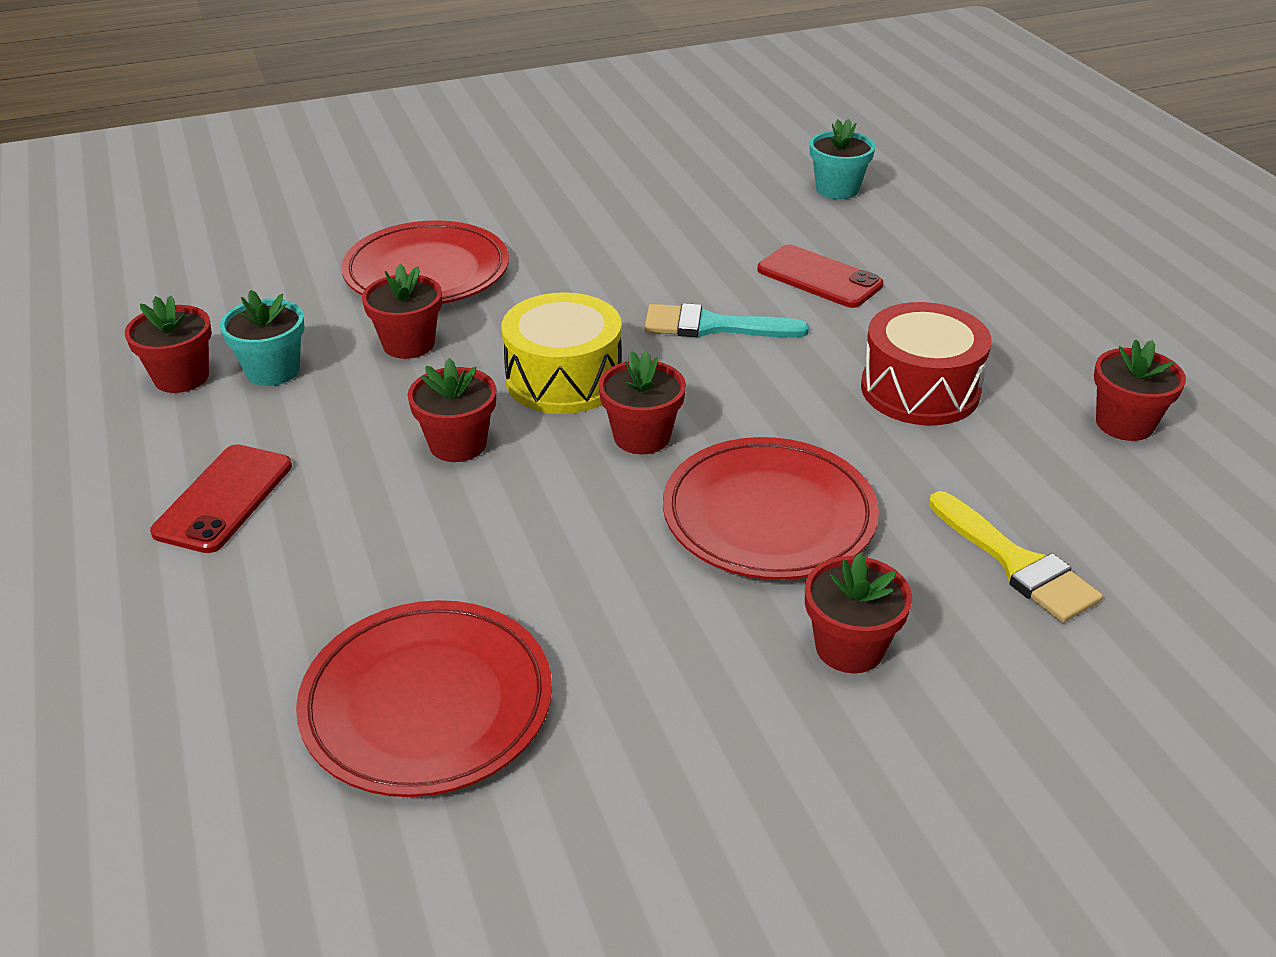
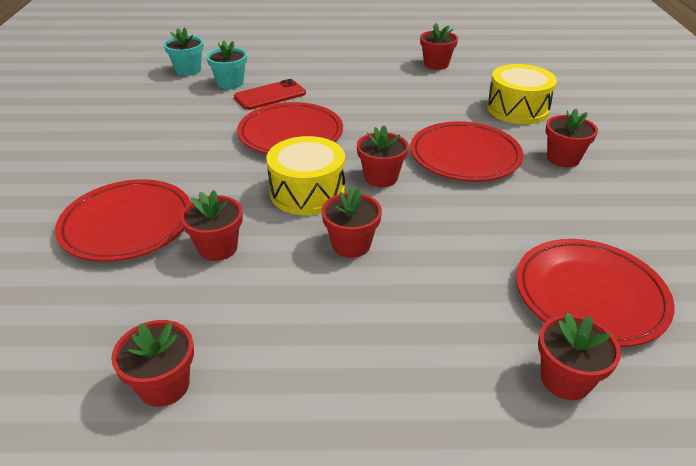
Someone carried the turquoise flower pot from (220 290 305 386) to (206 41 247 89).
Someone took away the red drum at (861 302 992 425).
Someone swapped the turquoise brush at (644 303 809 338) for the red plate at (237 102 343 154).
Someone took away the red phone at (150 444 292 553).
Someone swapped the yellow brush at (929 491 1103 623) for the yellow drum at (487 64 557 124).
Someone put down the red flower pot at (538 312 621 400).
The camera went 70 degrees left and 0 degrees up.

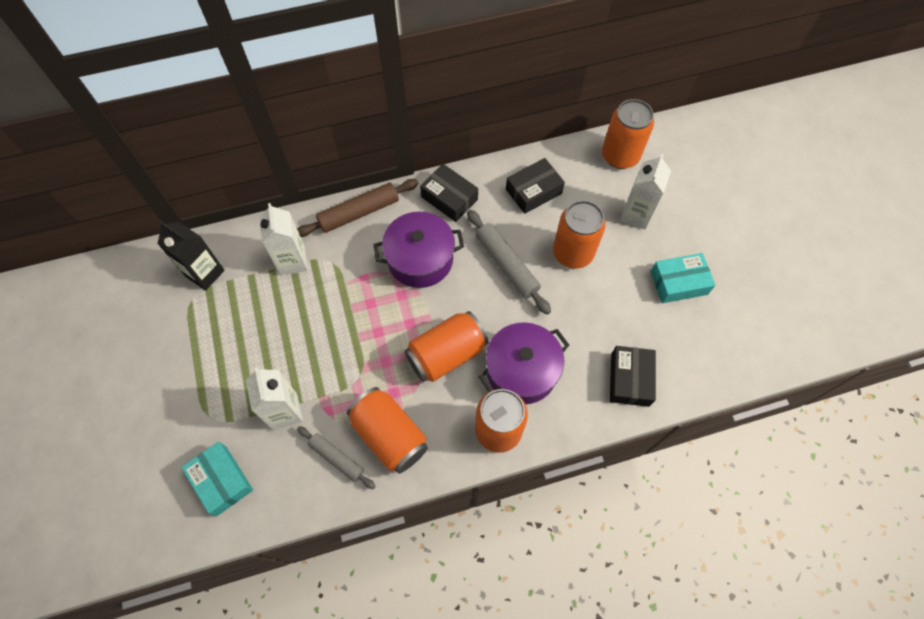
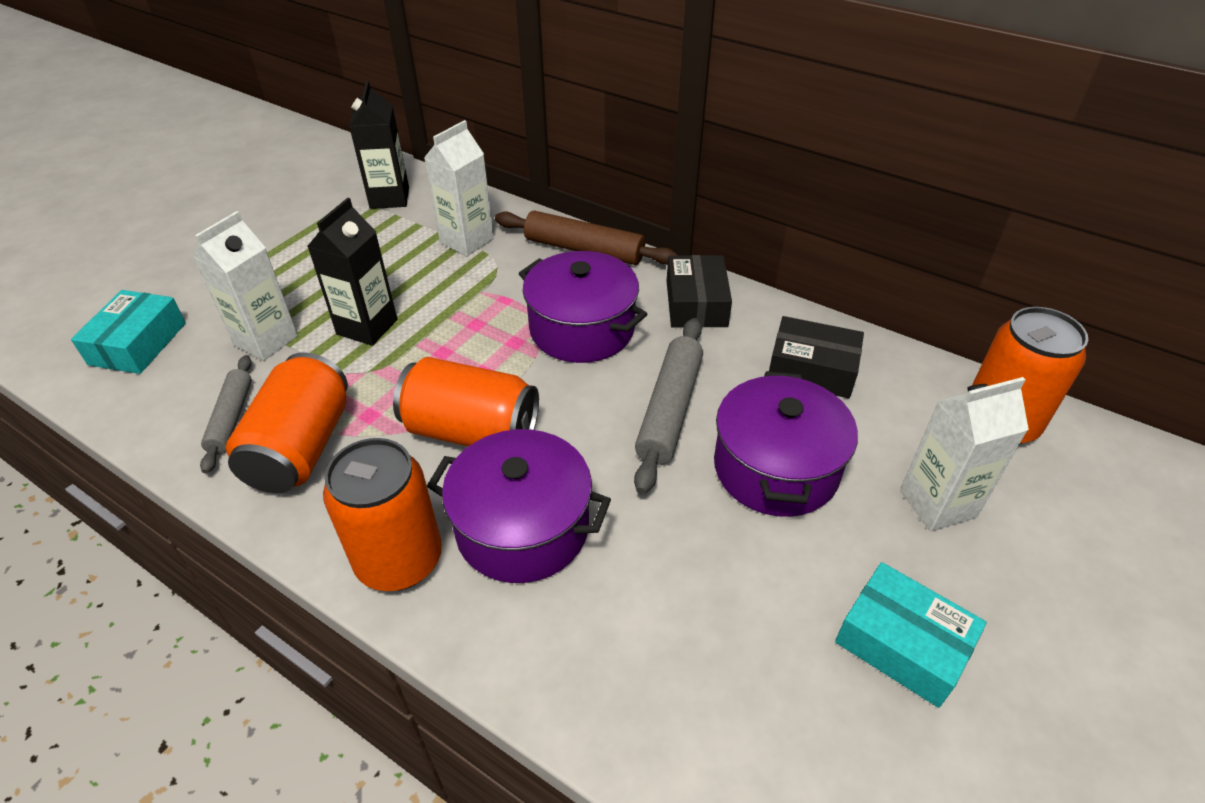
Someone swapped the orange can at (553 200 606 268) for the purple pot at (714 371 858 517).
Someone took away the black box at (610 346 656 407).
Someone put down the black carton at (307 198 397 346).
The camera went 50 degrees right and 20 degrees down.

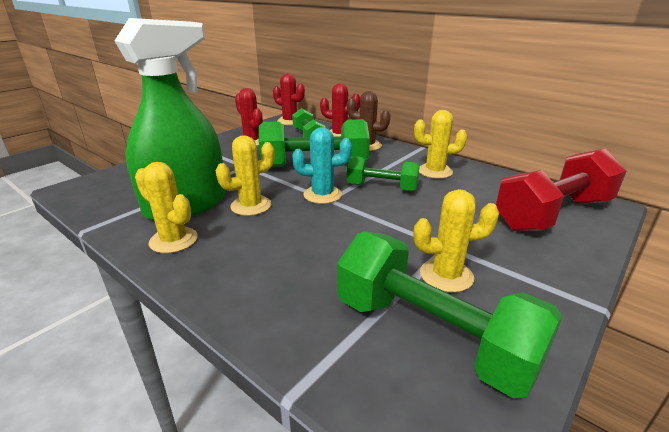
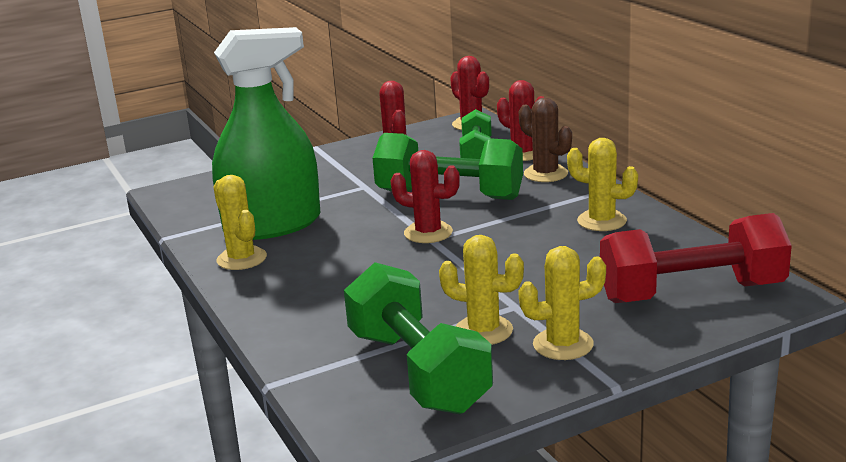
Someone repainted the turquoise cactus at (292 127 352 204), which became the red cactus at (390 150 460 243).
Someone carried the yellow cactus from (216 135 274 216) to (518 246 606 360).
Someone took away the green dumbbell at (347 156 419 192).
The camera went 25 degrees right and 5 degrees down.

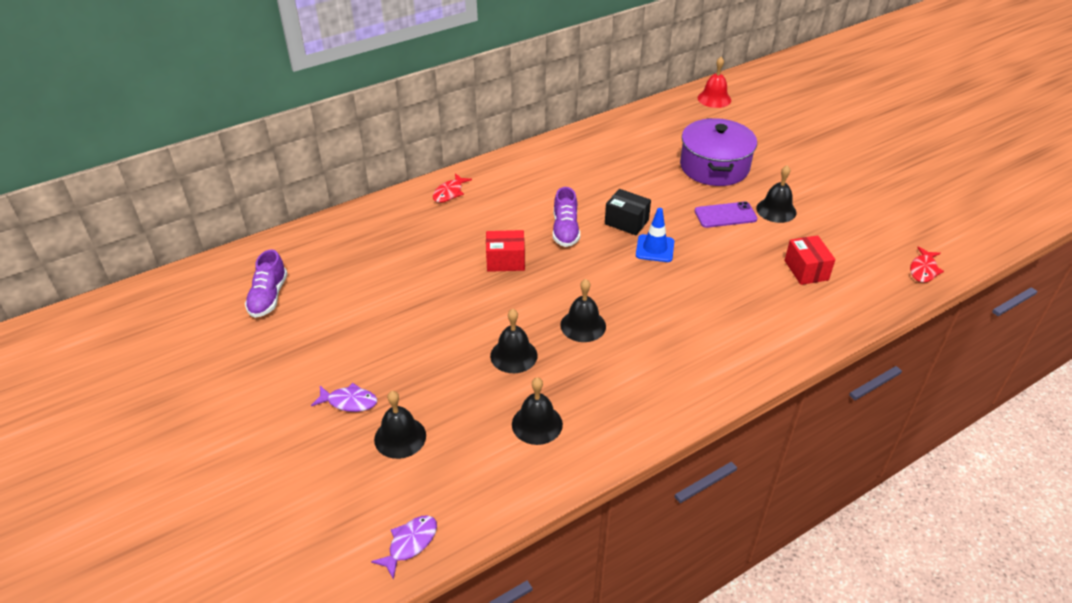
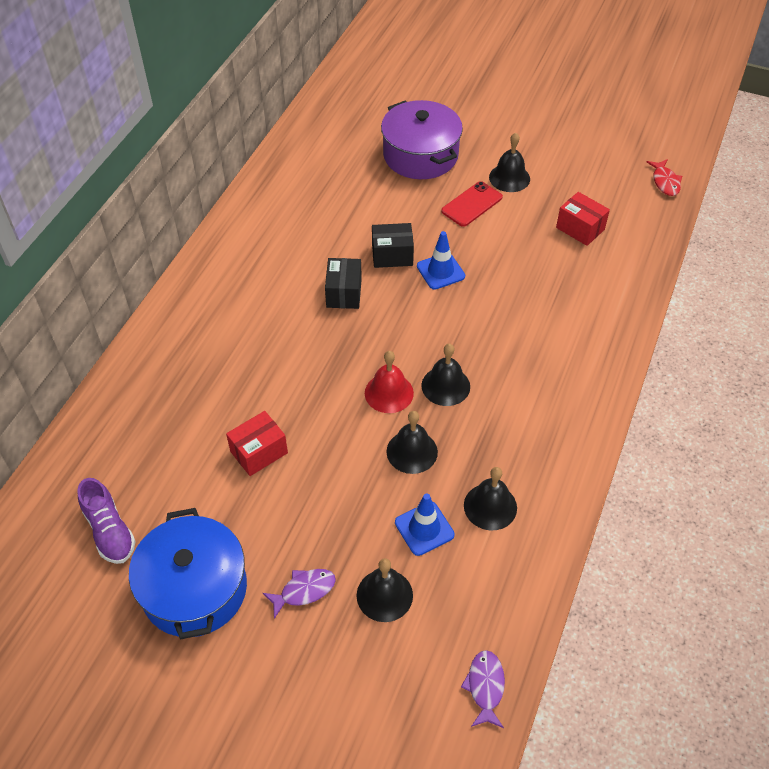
Someone carried the red bell from (698 57 731 108) to (365 351 414 413).
Someone took away the red fish at (433 173 472 203).
Someone swapped the purple shoe at (553 187 580 247) for the black box at (325 258 362 309).
Someone repainted the purple phone at (695 201 758 228), which became the red phone at (441 181 503 227).
Someone carried the red box from (486 230 525 272) to (226 411 288 476).
Someone put down the blue traffic cone at (395 493 455 556).
Someone put down the blue pot at (129 508 247 639).
The camera went 35 degrees left and 10 degrees up.

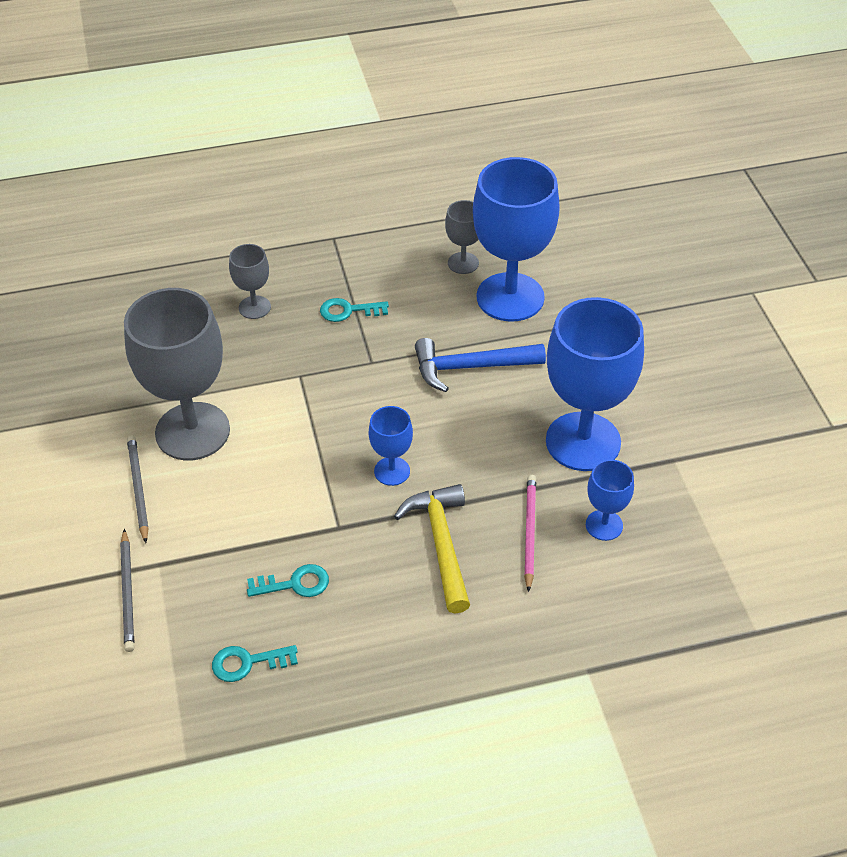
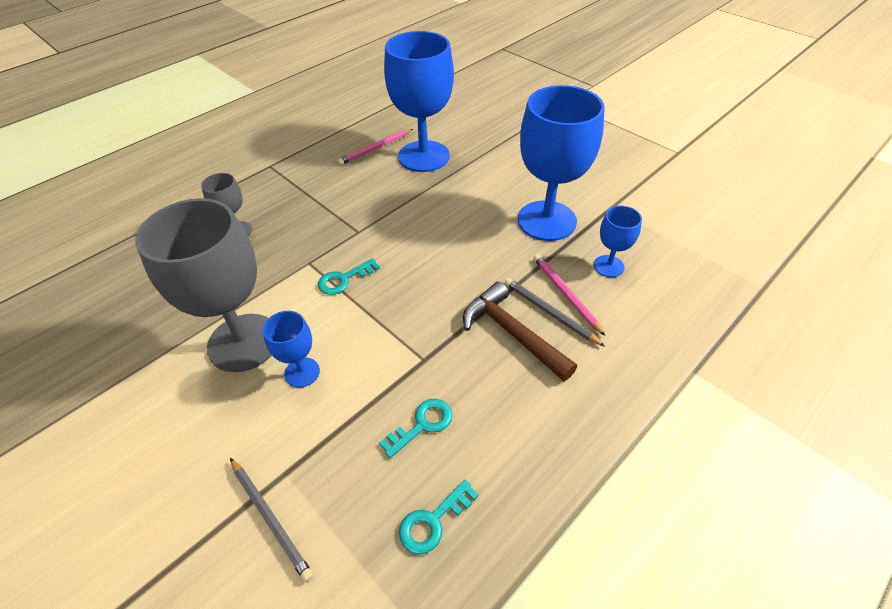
Someone swapped the grey goblet at (445 200 479 274) for the pink pencil at (338 129 413 165).
Someone carried the turquoise key from (320 298 389 322) to (318 258 380 295).
Someone took away the blue hammer at (415 338 546 392).
Someone carried the blue goblet from (369 406 413 486) to (263 311 320 388).
Someone carried the grey pencil from (127 435 149 543) to (505 278 605 347).
Someone repainted the yellow hammer at (394 484 470 613), which became the brown hammer at (463 282 577 381).
The camera went 30 degrees left and 0 degrees up.

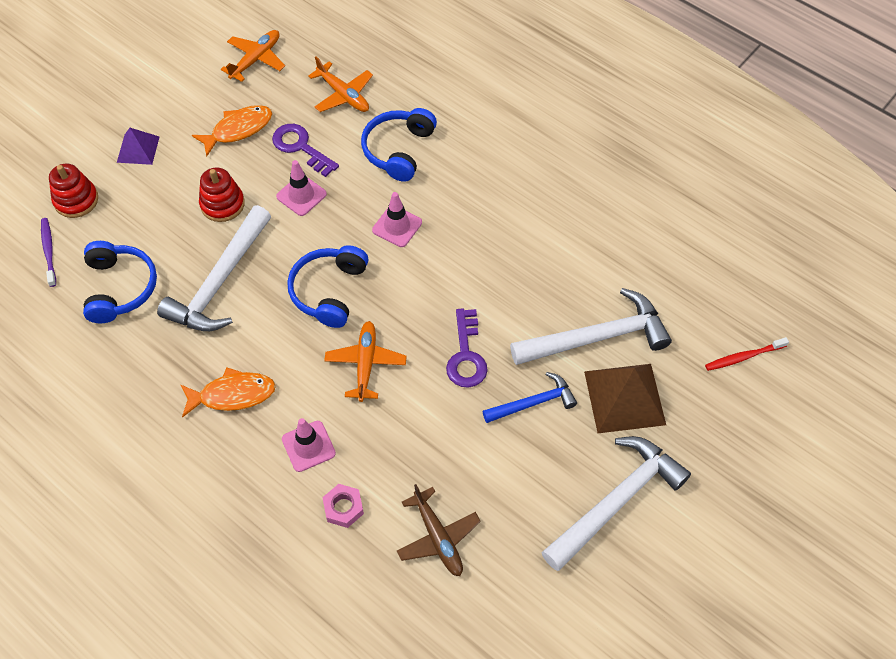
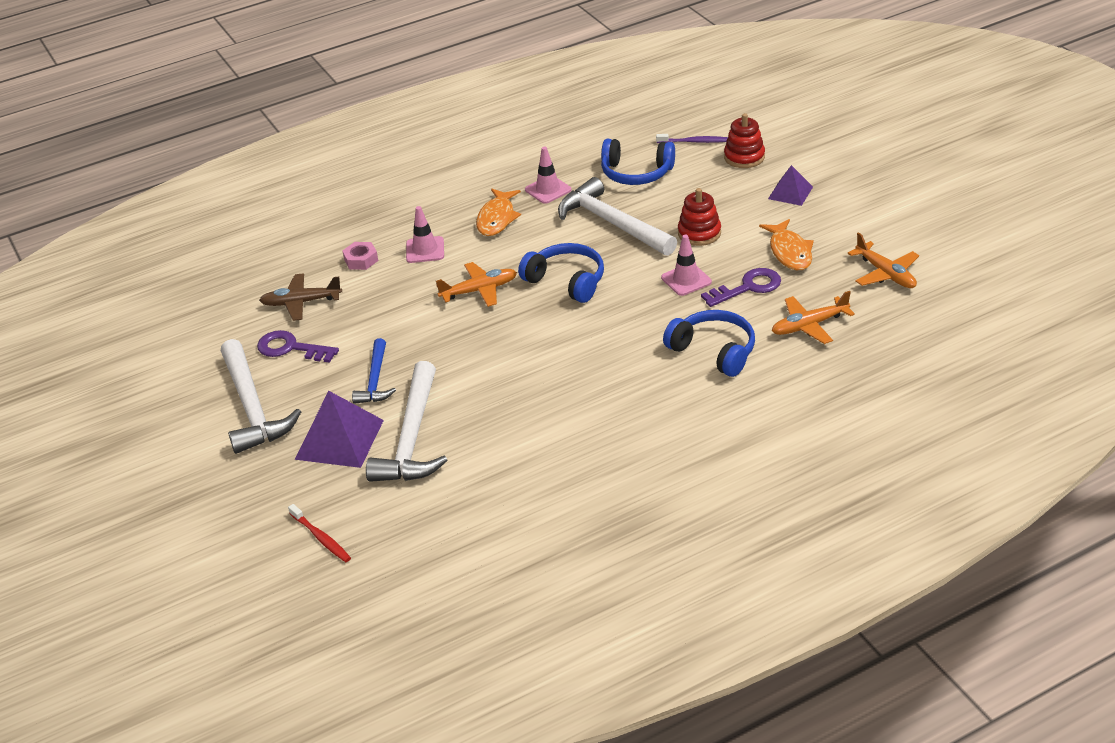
Someone carried the pink traffic cone from (372 192 422 247) to (525 147 571 204).
Someone carried the purple key from (446 309 488 387) to (257 330 339 363).
Someone rotated the orange plane at (324 321 407 402) by 45 degrees counterclockwise.
Someone rotated the red toothbrush at (705 337 789 371) by 135 degrees clockwise.
Someone repainted the brown pyramid at (584 364 666 433), which became the purple pyramid at (295 391 384 468).
The camera went 115 degrees right and 20 degrees down.

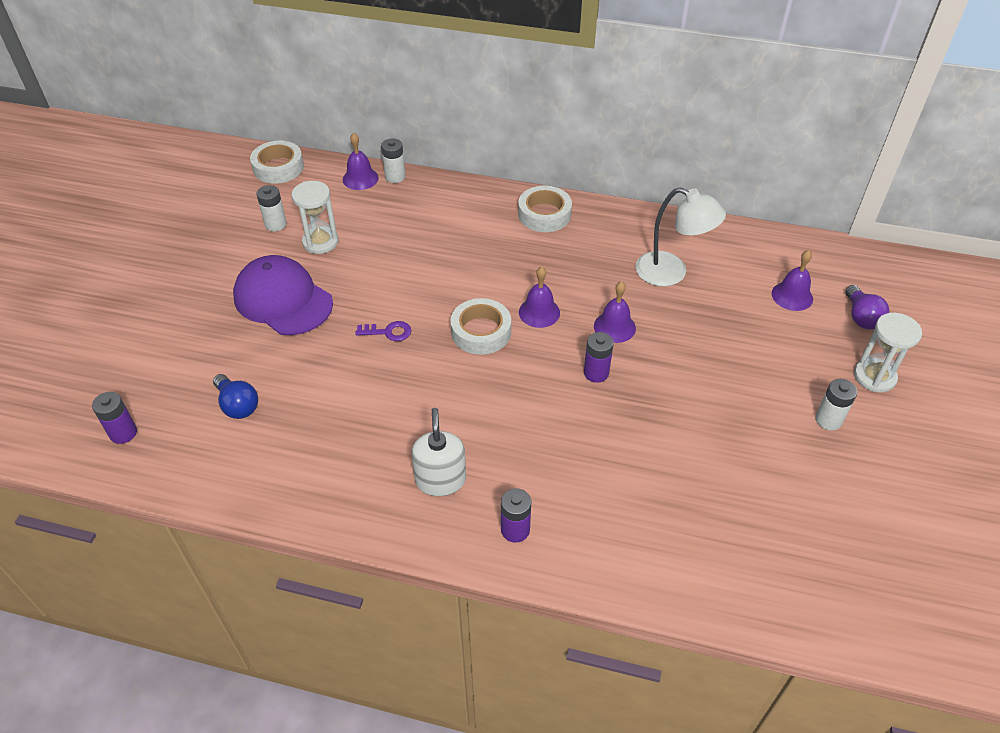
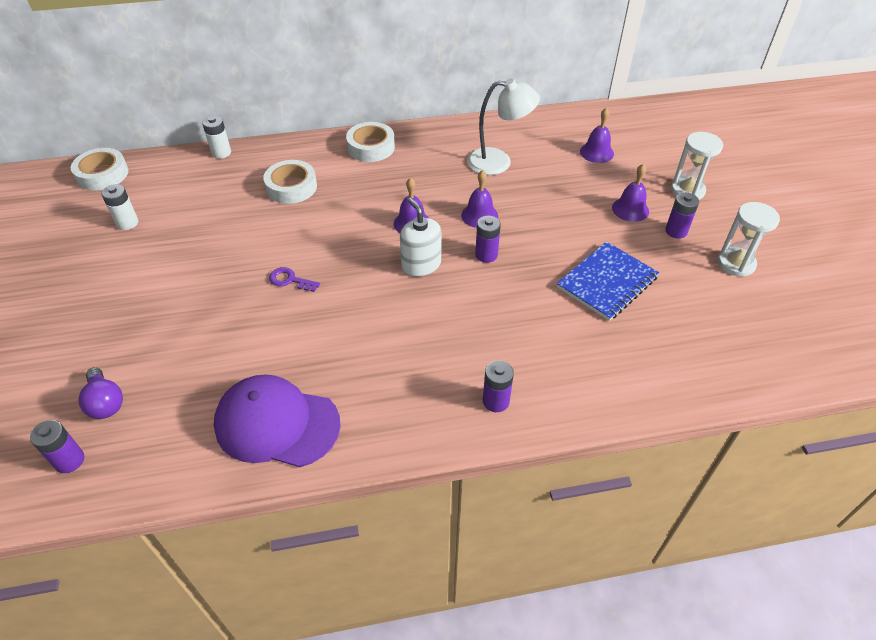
Someone carried the purple bell from (343 133 379 190) to (612 164 649 222).
Someone carried the white hourglass from (292 181 339 254) to (718 202 780 277).
Someone carried the purple cap from (233 255 333 335) to (214 374 340 467).
Someone carried the purple light bulb from (845 285 890 329) to (78 367 123 419).
Someone carried the white tape from (451 298 511 355) to (263 160 317 204).
Someone rotated the purple key at (355 321 412 341) by 135 degrees counterclockwise.
Someone took away the blue light bulb at (213 374 258 419).
Someone repainted the white battery at (815 379 857 430), which became the purple battery at (665 192 699 239).
Someone carried the white soap dispenser from (411 408 466 496) to (400 198 441 277).
Someone put down the blue notebook at (557 242 659 321).
The camera went 25 degrees left and 0 degrees up.

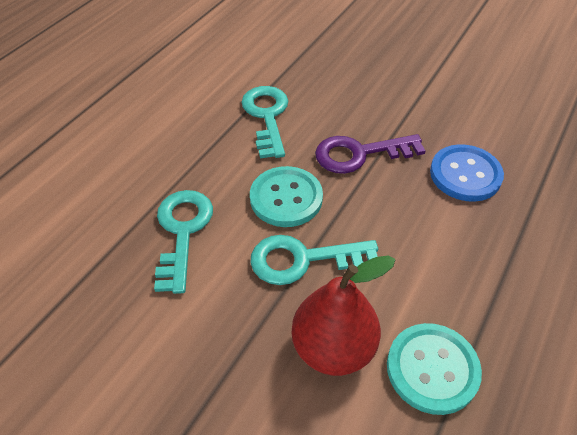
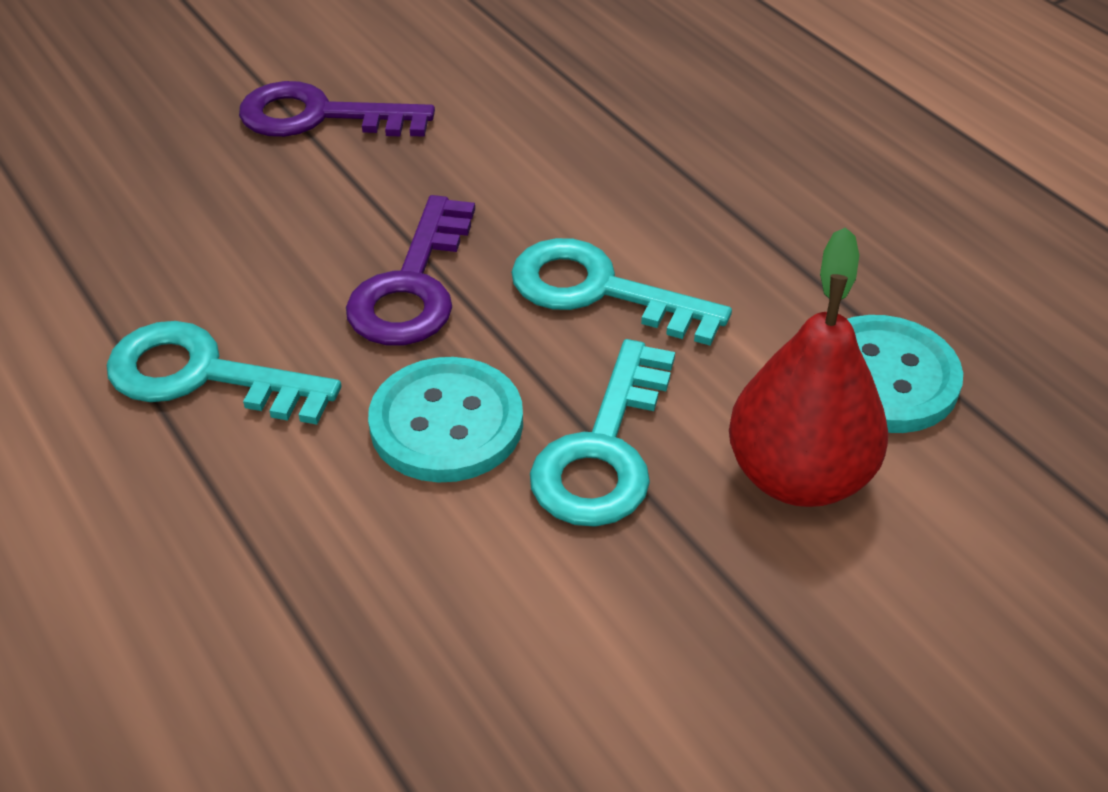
Someone took away the blue button at (430 144 504 202).
Someone carried the turquoise key from (154 190 213 294) to (511 238 732 346).
Someone put down the purple key at (239 81 435 137).
The camera went 65 degrees left and 5 degrees down.

